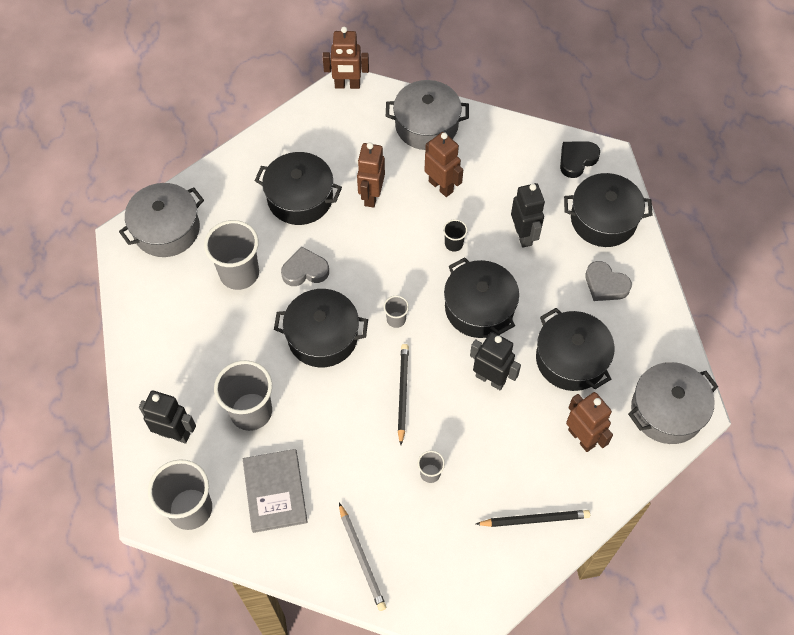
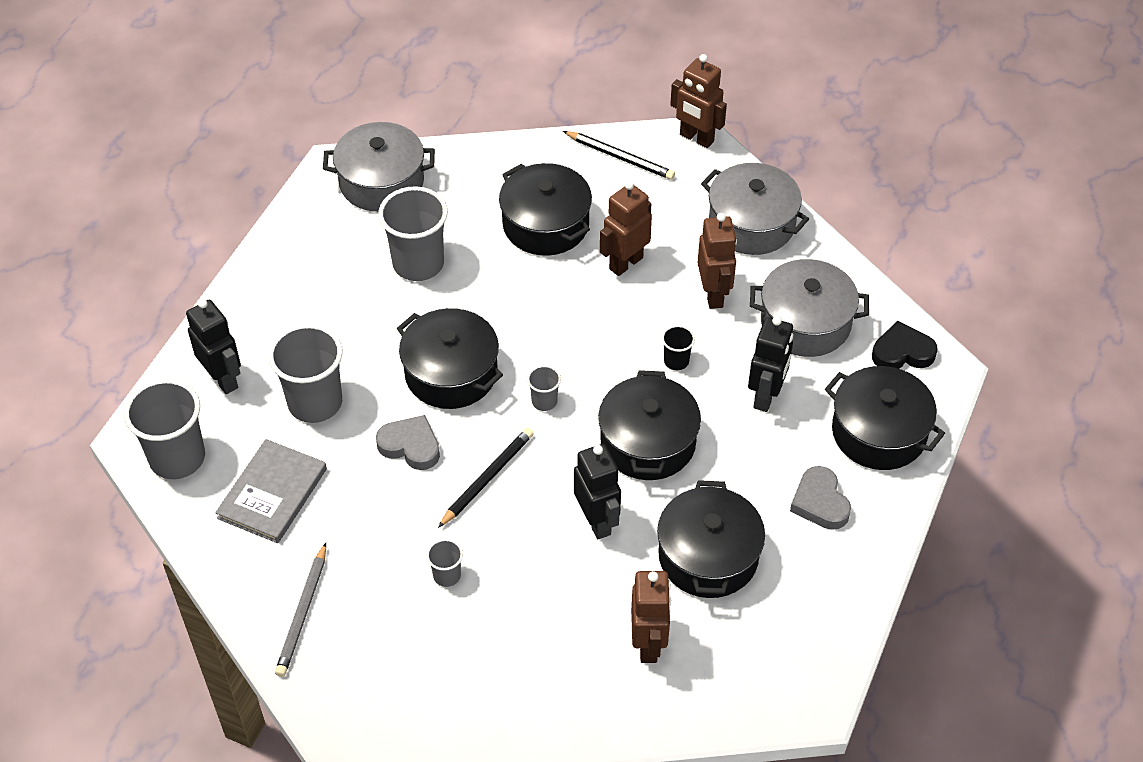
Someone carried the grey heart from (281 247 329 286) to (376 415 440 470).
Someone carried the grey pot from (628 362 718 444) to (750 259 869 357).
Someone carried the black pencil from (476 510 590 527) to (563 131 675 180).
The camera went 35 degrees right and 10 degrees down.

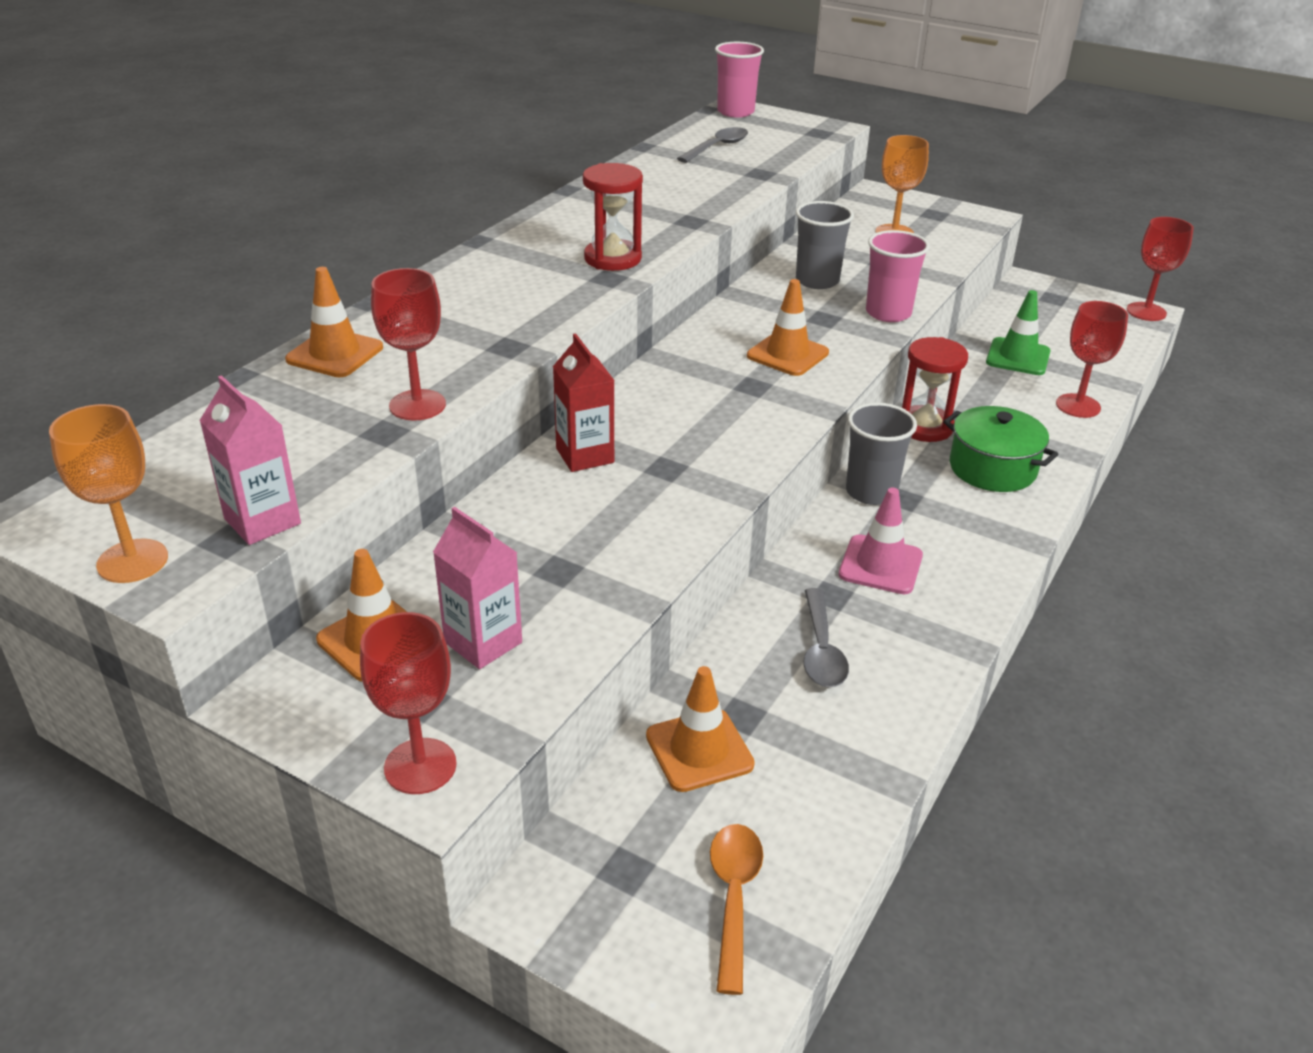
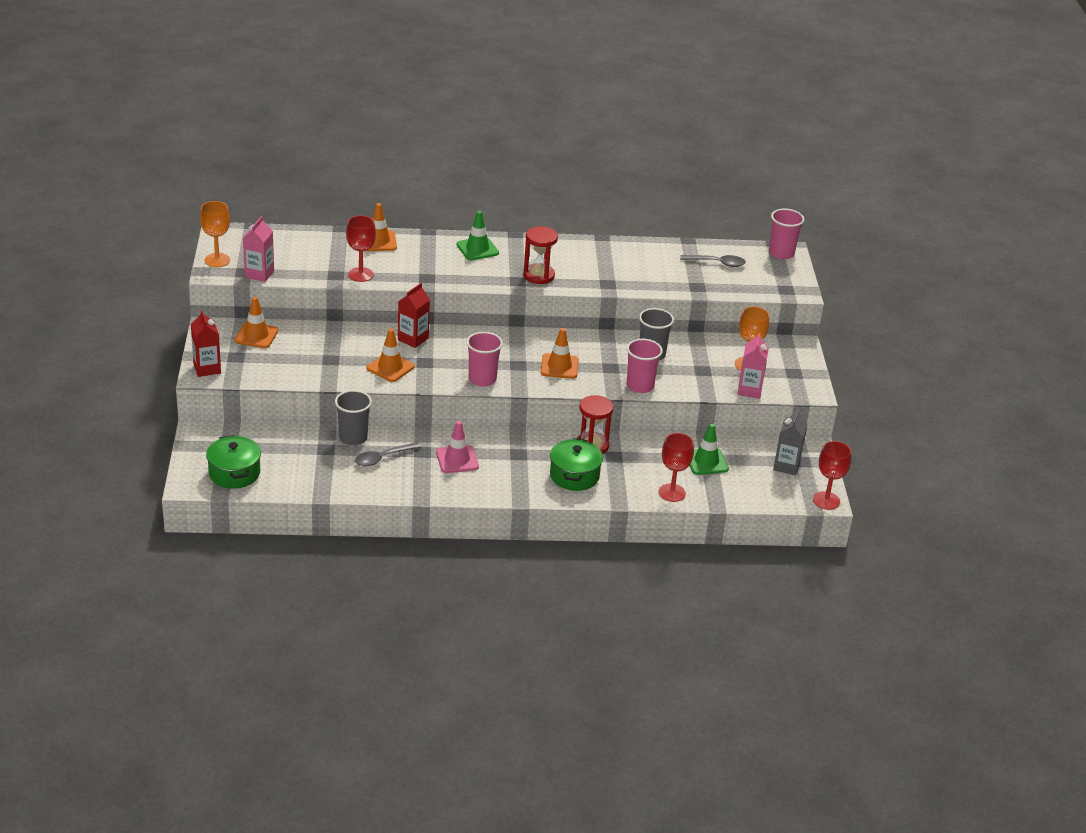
Someone carried the grey cup from (846 403 917 505) to (335 390 372 445).
Someone carried the pink carton from (433 507 522 669) to (737 333 769 399).
Someone swapped the red goblet at (360 612 457 794) for the red carton at (191 310 221 377).
Someone carried the orange traffic cone from (646 666 755 792) to (367 329 414 382).
Someone swapped the orange spoon at (710 824 763 995) for the green pot at (206 435 261 489).
Someone put down the green traffic cone at (456 211 499 260).
Someone put down the pink cup at (466 332 503 386).
Someone put down the grey carton at (773 409 808 476).
The camera went 55 degrees right and 0 degrees up.

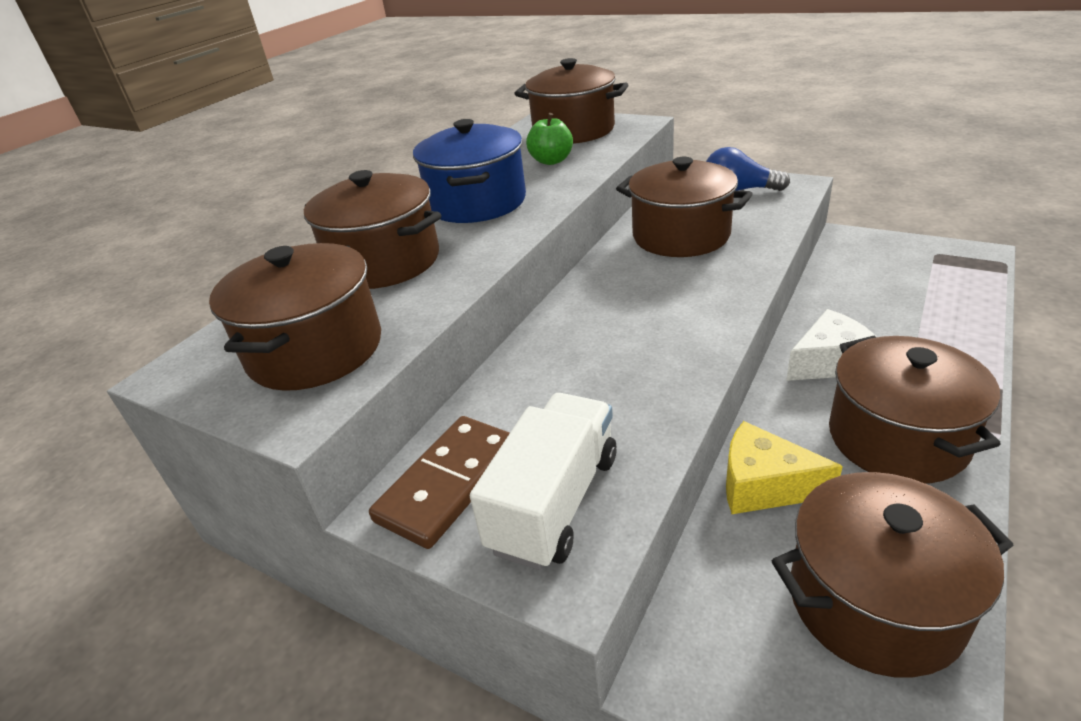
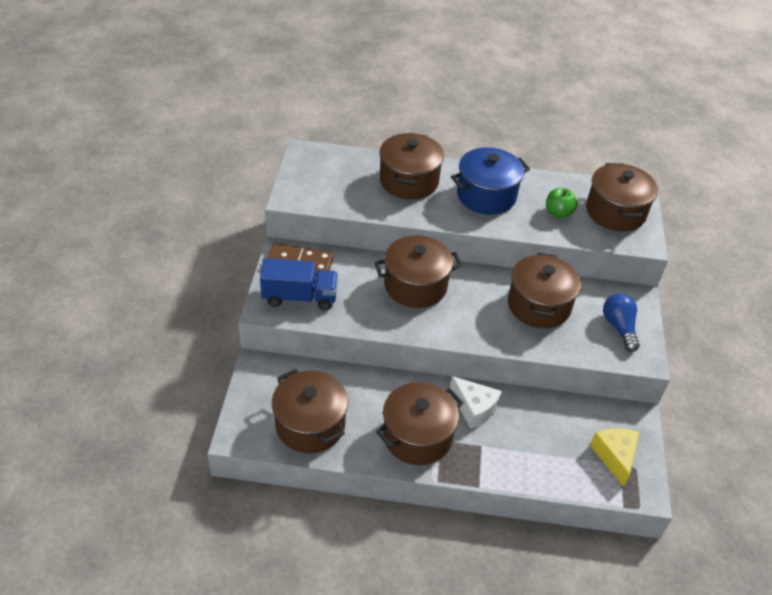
Someone carried the brown pot from (209 243 381 391) to (375 235 462 308).
Someone repainted the white truck at (470 393 617 570), which became the blue truck at (260 258 338 310).
Someone carried the yellow cheese from (726 421 843 514) to (590 428 639 487).
The camera went 60 degrees right and 10 degrees up.

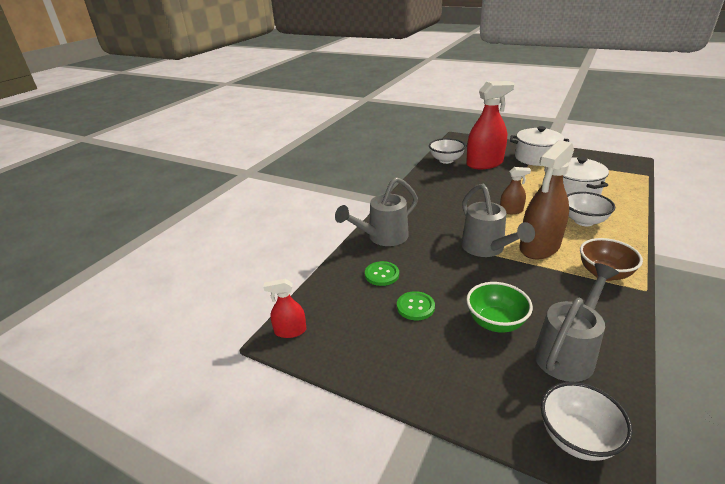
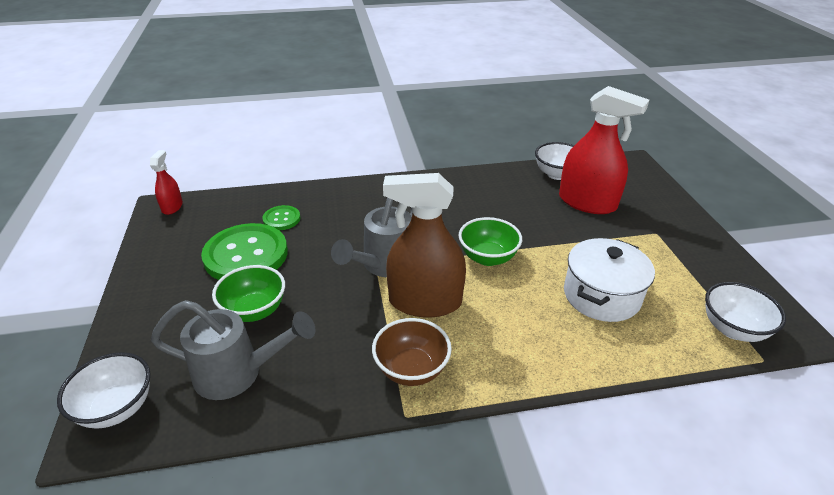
Someone took away the white pot at (510 126 569 166).
Someone swapped the brown spray bottle at (500 167 531 214) for the green bowl at (459 217 522 266).
Someone took away the grey watering can at (335 177 418 246).
Someone carried the white bowl from (567 192 615 226) to (705 282 786 342).
Someone rotated the red spray bottle at (263 279 306 338) by 45 degrees clockwise.
Someone scaled the green button at (397 291 435 320) by 2.05.
The camera went 50 degrees right and 5 degrees up.

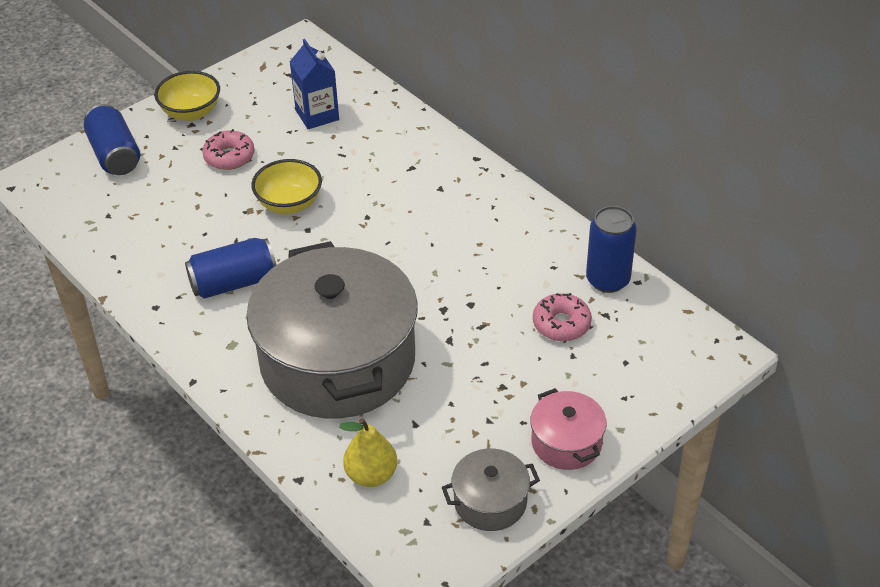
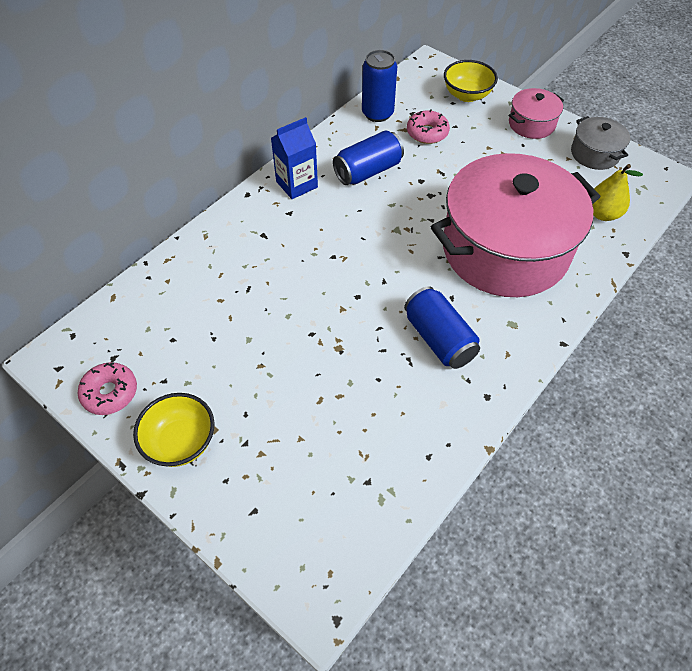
Someone carried the blue carton from (290 39 339 129) to (271 117 318 199).
Someone carried the blue can from (84 104 140 175) to (333 130 404 185).
Someone carried the pink donut from (202 129 255 170) to (77 362 137 415).
Someone carried the yellow bowl from (251 159 322 214) to (444 60 498 102).
Someone repainted the grey pot at (246 241 418 419), which became the pink pot at (431 153 601 297).
The camera went 100 degrees left and 10 degrees up.

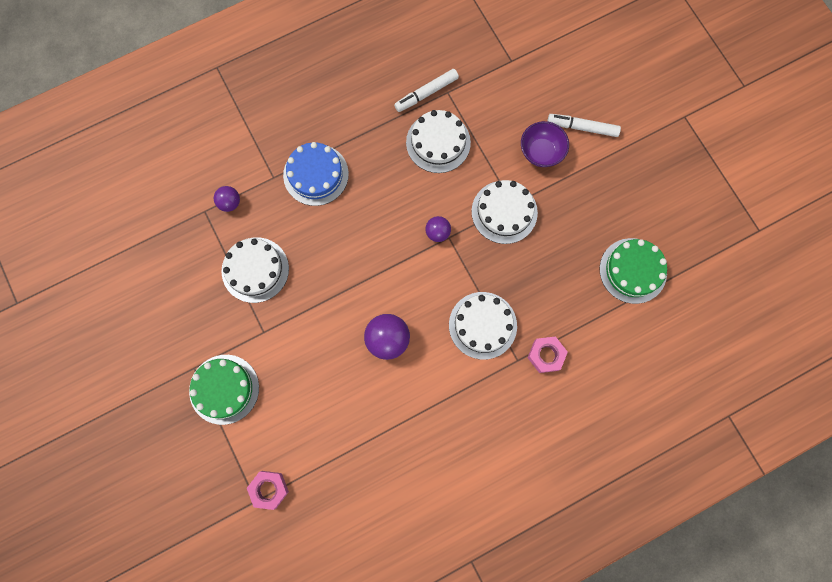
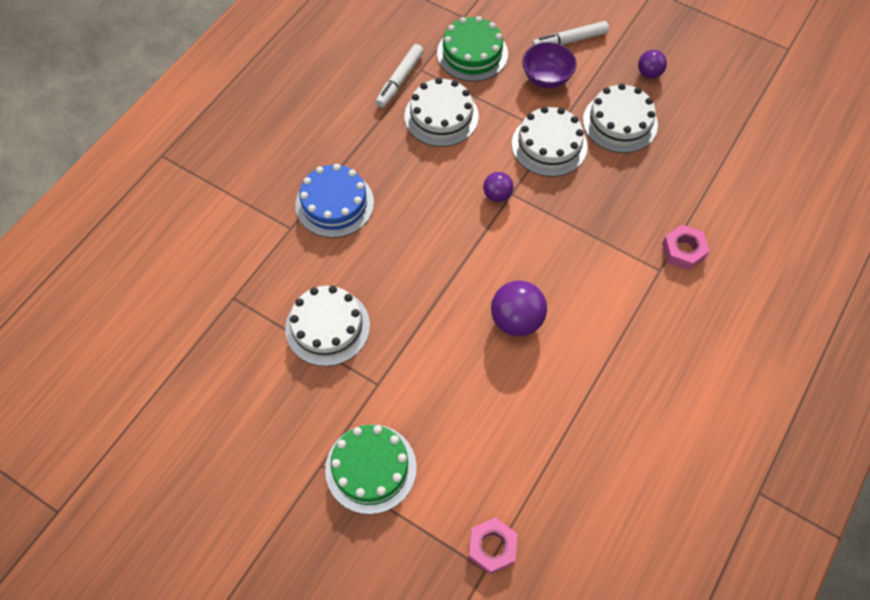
Someone carried the purple ball from (214 186 240 212) to (638 50 667 79).
Someone carried the green cake from (600 238 667 304) to (437 16 508 82).
Someone carried the white cake from (449 292 517 360) to (583 83 658 153).
The camera went 30 degrees left and 15 degrees down.

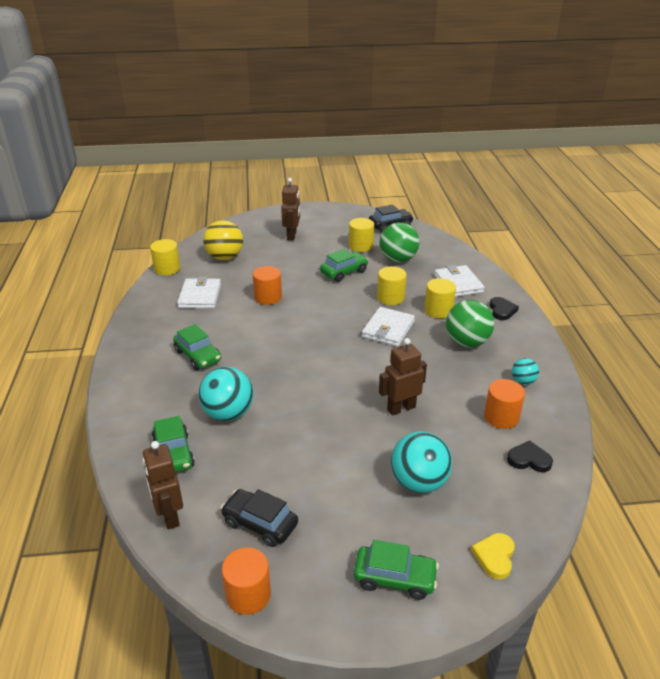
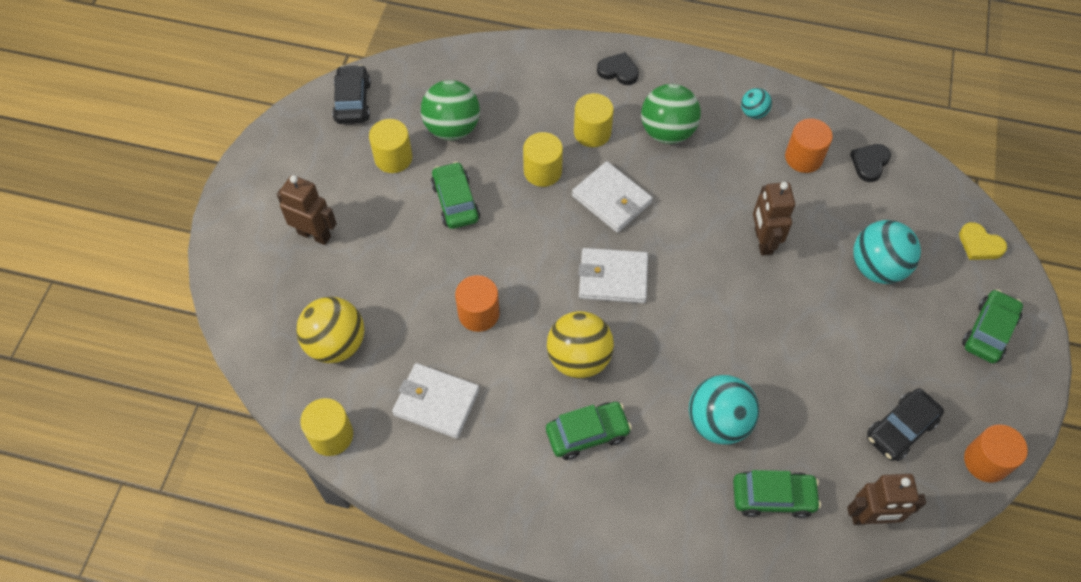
Someone carried the white wallet from (434 265 485 297) to (578 248 648 303).
Someone put down the yellow ball at (547 311 614 379).
The camera went 70 degrees left and 25 degrees up.

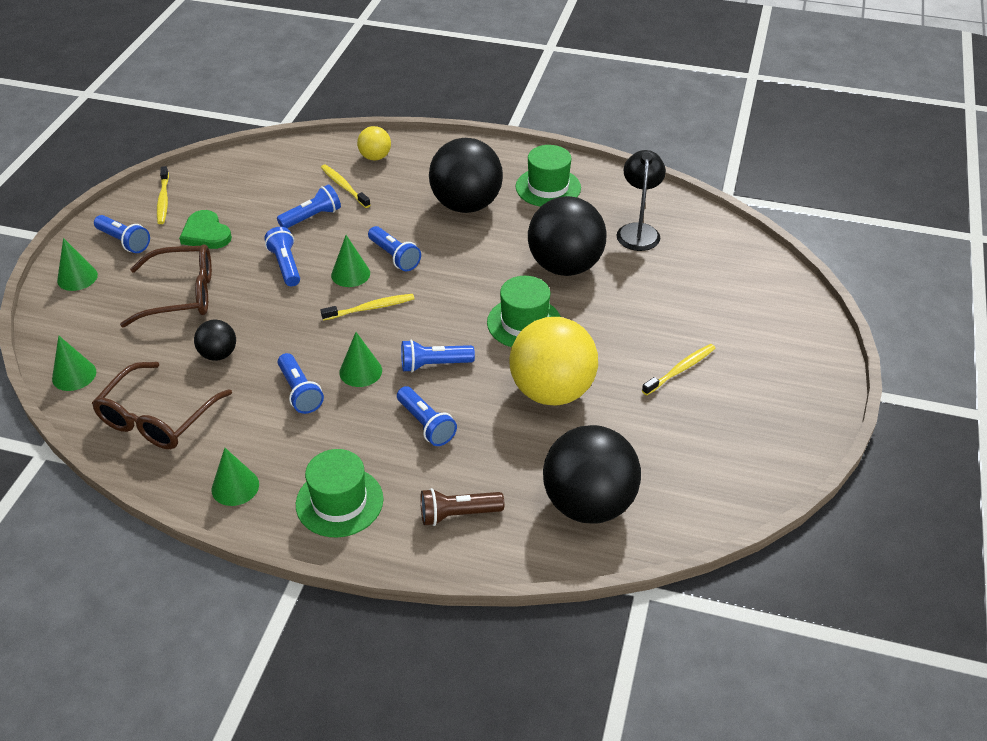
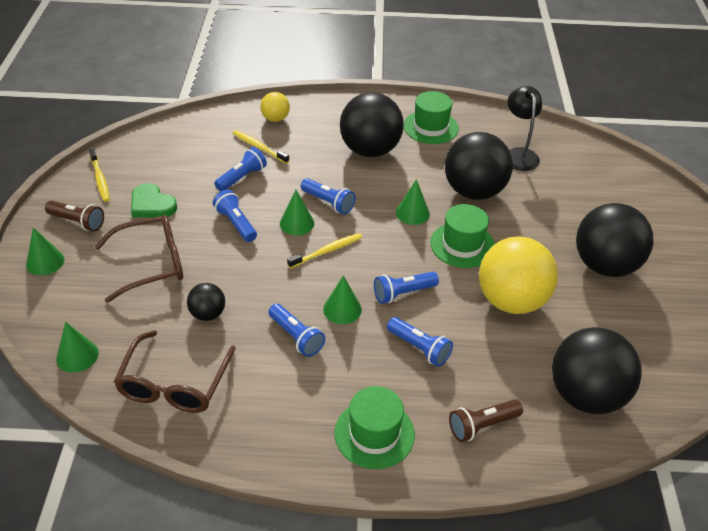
Someone repainted the blue flashlight at (94 215 150 253), which became the brown flashlight at (45 200 104 232).
Someone swapped the yellow toothbrush at (642 344 716 395) for the black ball at (576 203 653 277).
Someone carried the green cone from (212 448 259 506) to (396 179 430 225).
The camera went 15 degrees left and 0 degrees up.

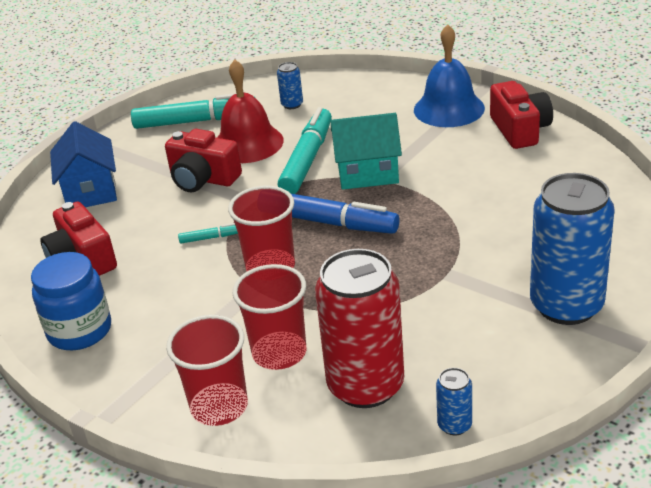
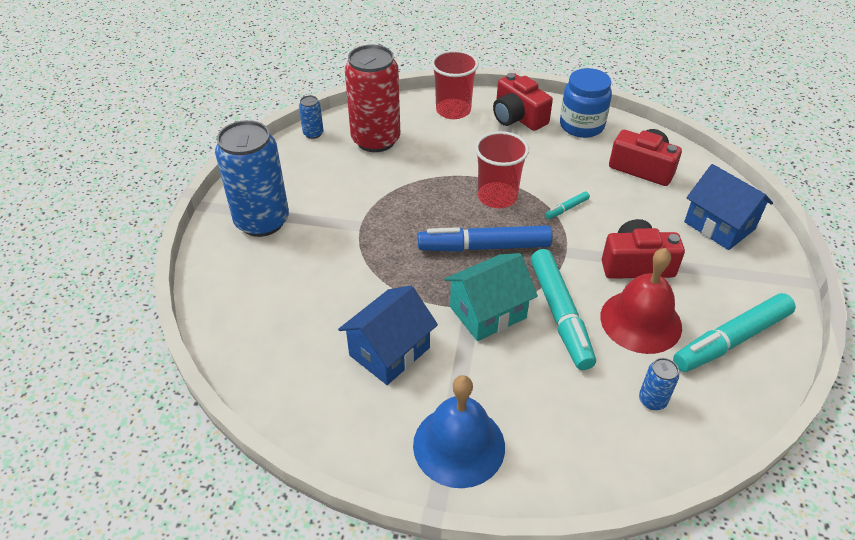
Someone carried the red camera from (490 81 553 149) to (493 73 553 131).
Someone took away the red cup at (233 264 306 370).
Someone put down the blue house at (338 285 438 385).
The camera went 150 degrees right and 10 degrees up.

